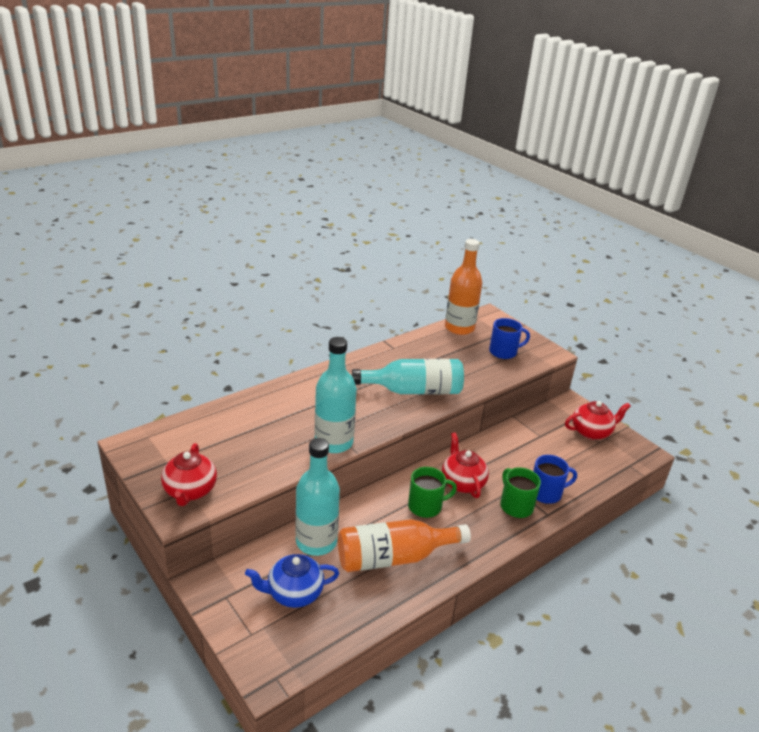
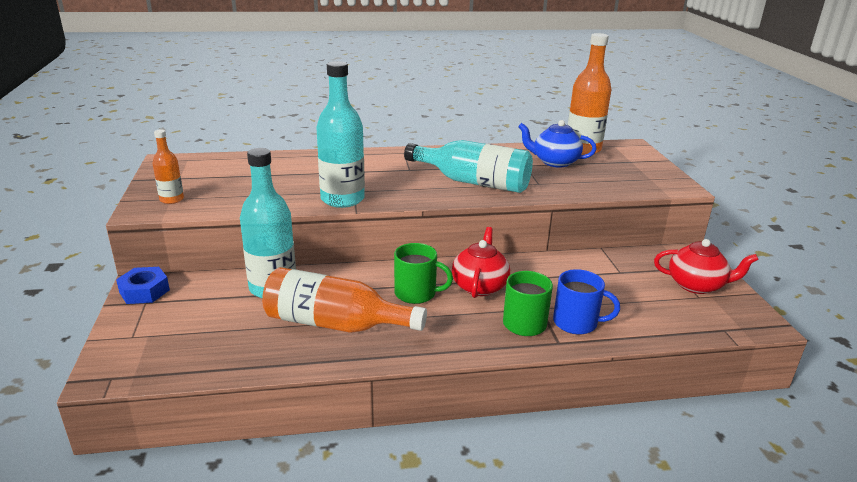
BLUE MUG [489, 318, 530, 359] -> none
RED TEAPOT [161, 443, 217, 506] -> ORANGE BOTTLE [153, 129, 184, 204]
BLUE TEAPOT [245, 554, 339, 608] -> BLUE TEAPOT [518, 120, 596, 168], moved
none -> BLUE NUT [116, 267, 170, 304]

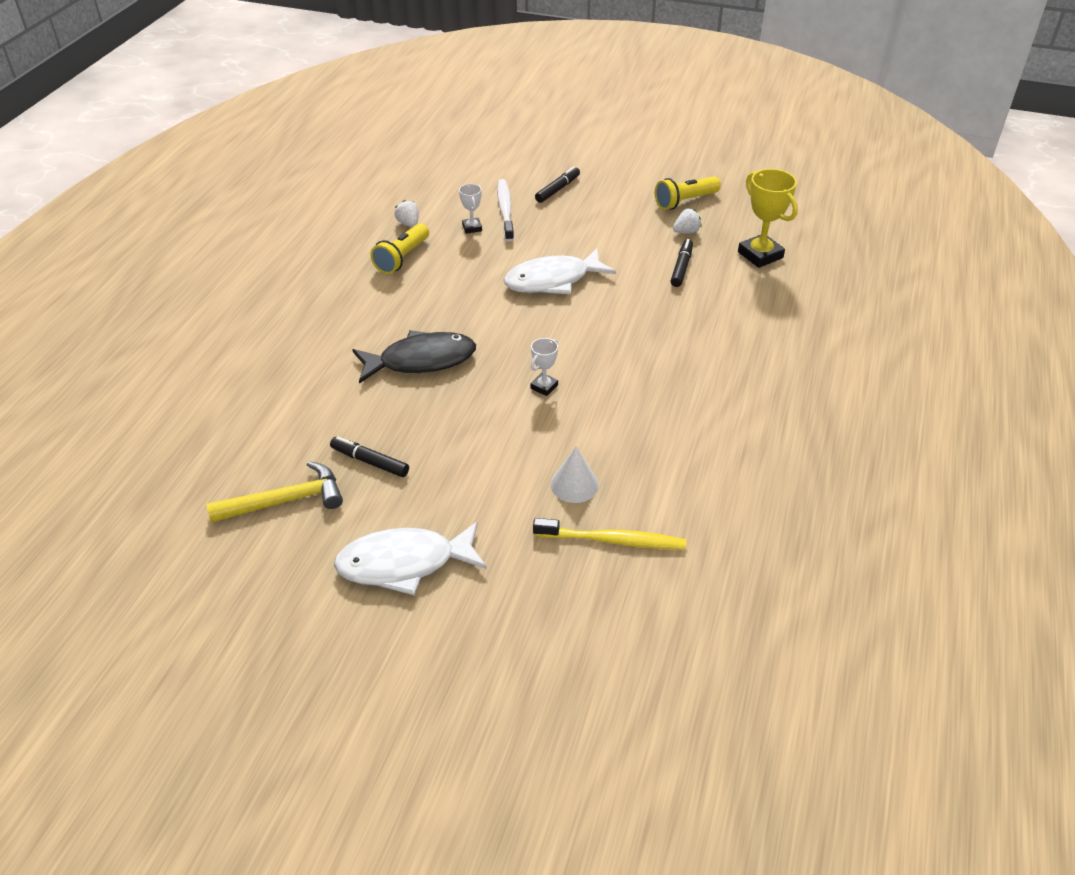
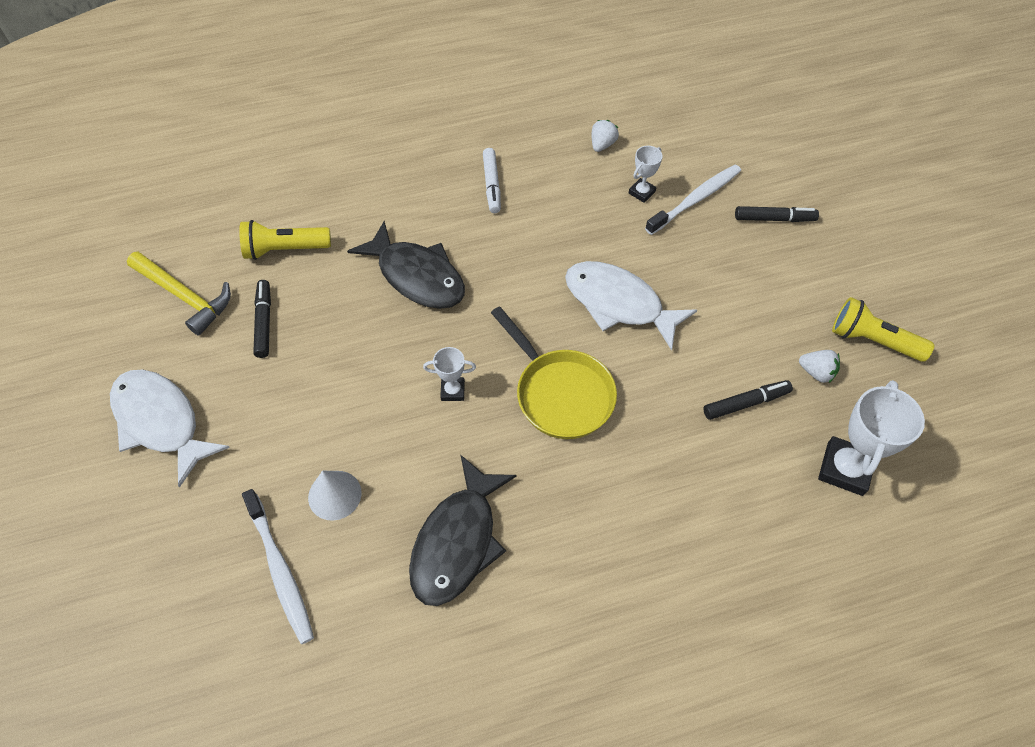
YELLOW TROPHY [738, 169, 798, 268] -> WHITE TROPHY [818, 380, 925, 496]
YELLOW FLASHLIGHT [370, 223, 429, 274] -> YELLOW FLASHLIGHT [239, 220, 331, 260], moved
YELLOW TOOTHBRUSH [533, 518, 686, 550] -> WHITE TOOTHBRUSH [242, 489, 314, 644]
none -> WHITE MARKER [483, 148, 501, 213]
none -> YELLOW PAN [491, 306, 617, 439]
none -> BLACK FISH [409, 454, 517, 606]

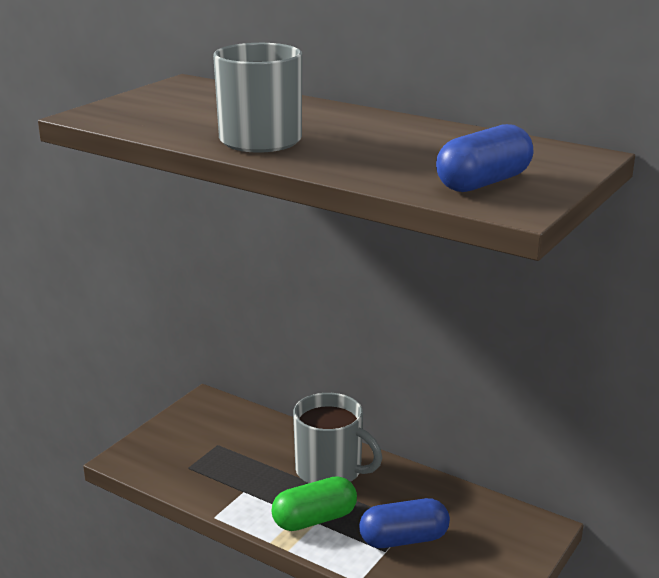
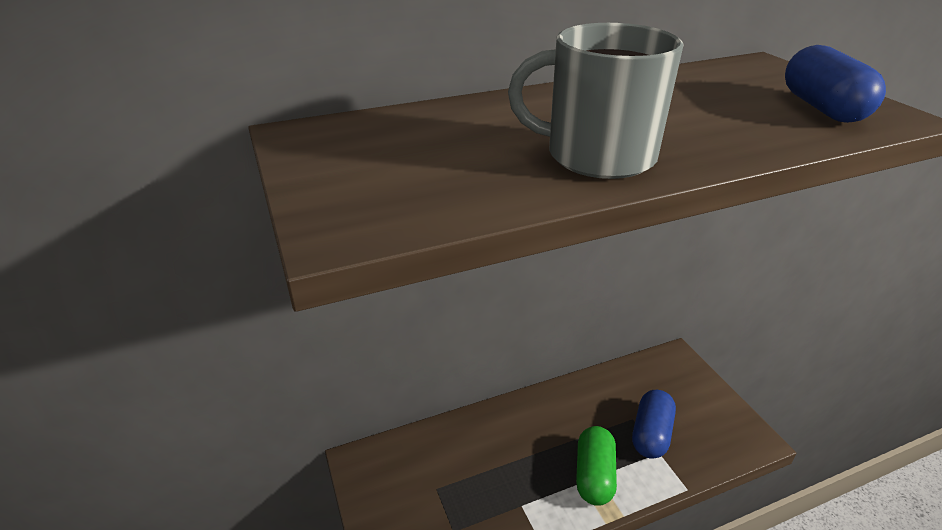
GREY MUG [293, 393, 382, 483] -> none

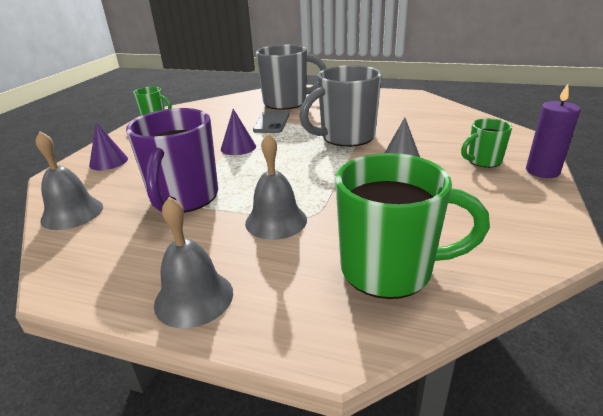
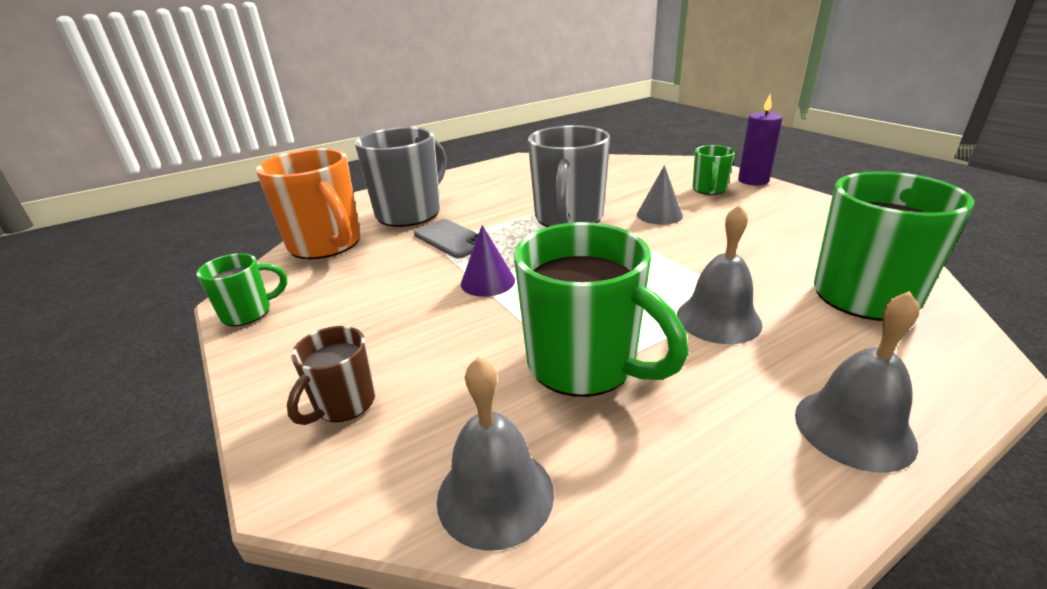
PURPLE MUG [126, 108, 218, 213] -> GREEN MUG [514, 222, 689, 397]
PURPLE CONE [89, 122, 128, 170] -> BROWN MUG [287, 326, 375, 425]
none -> ORANGE MUG [256, 148, 361, 259]

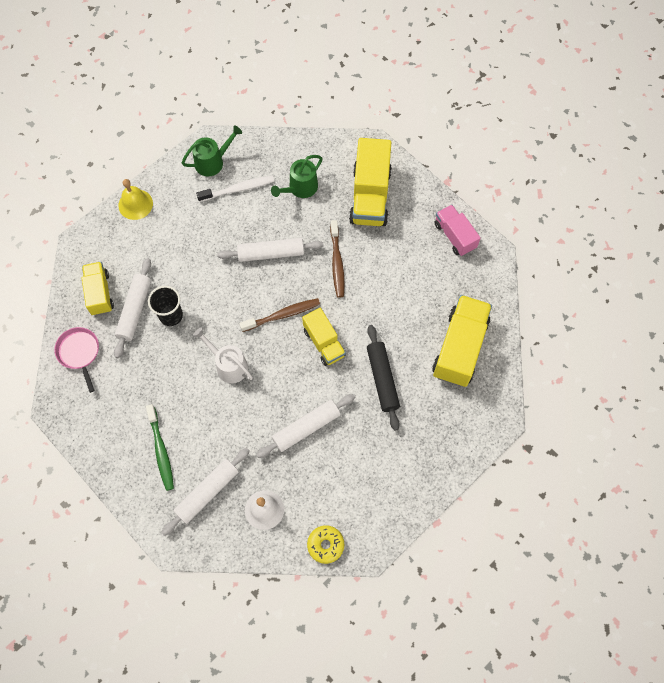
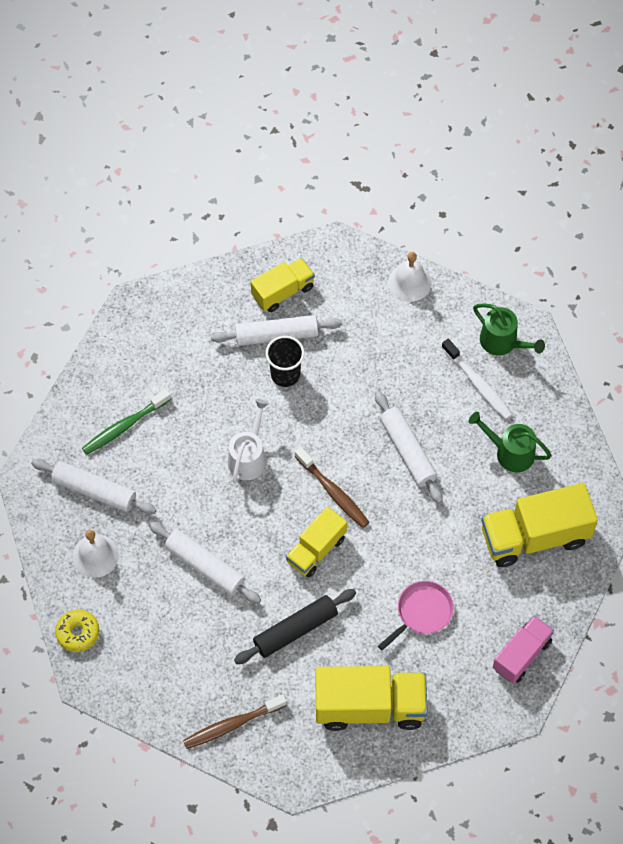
YELLOW BELL [118, 179, 153, 220] -> WHITE BELL [388, 252, 432, 302]
BROWN TOOTHBRUSH [330, 220, 345, 298] -> BROWN TOOTHBRUSH [183, 694, 287, 749], moved
PINK PAN [54, 327, 99, 393] -> PINK PAN [378, 581, 454, 651], moved

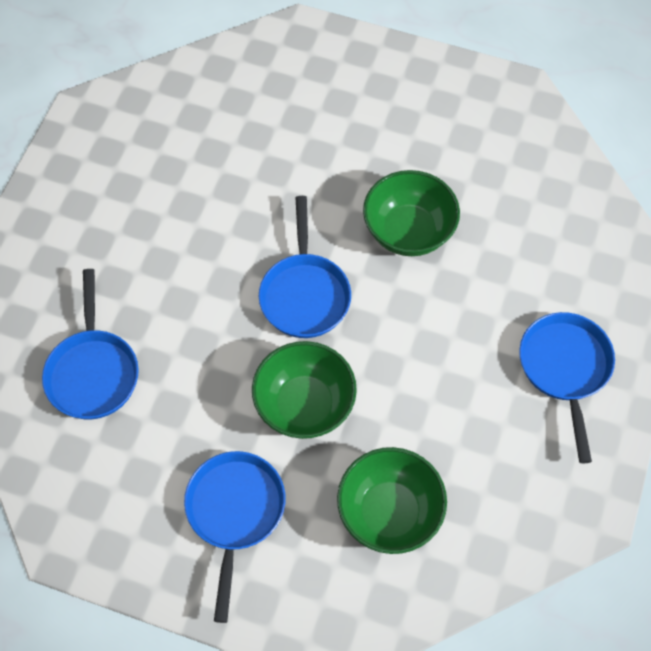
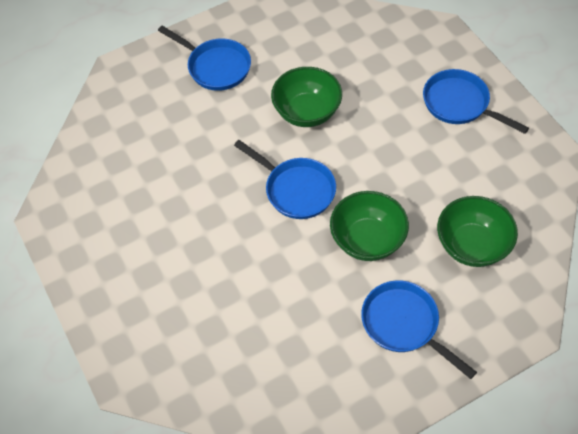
BLUE PAN [42, 269, 139, 419] -> BLUE PAN [158, 26, 251, 91], moved

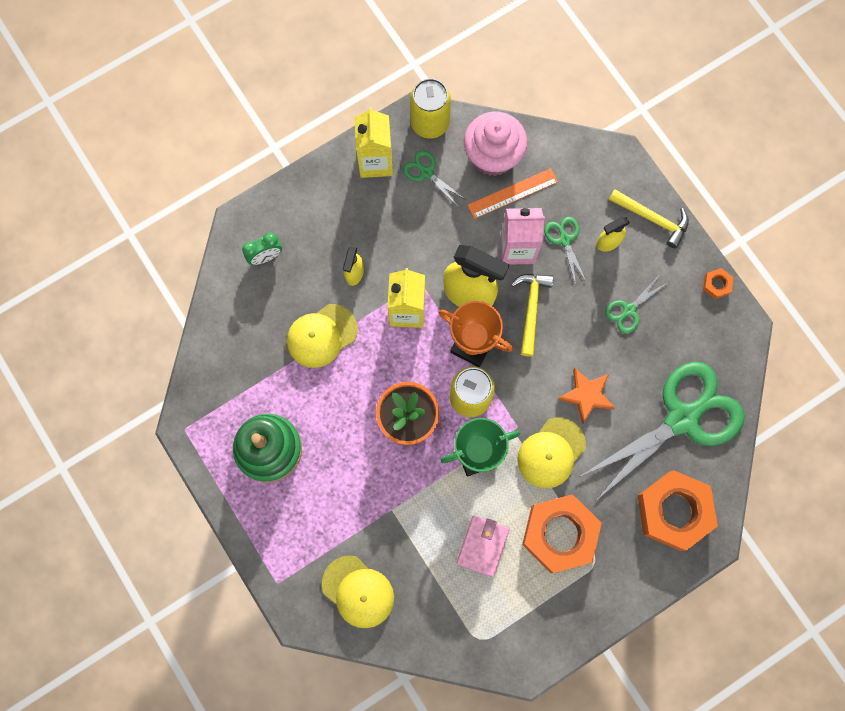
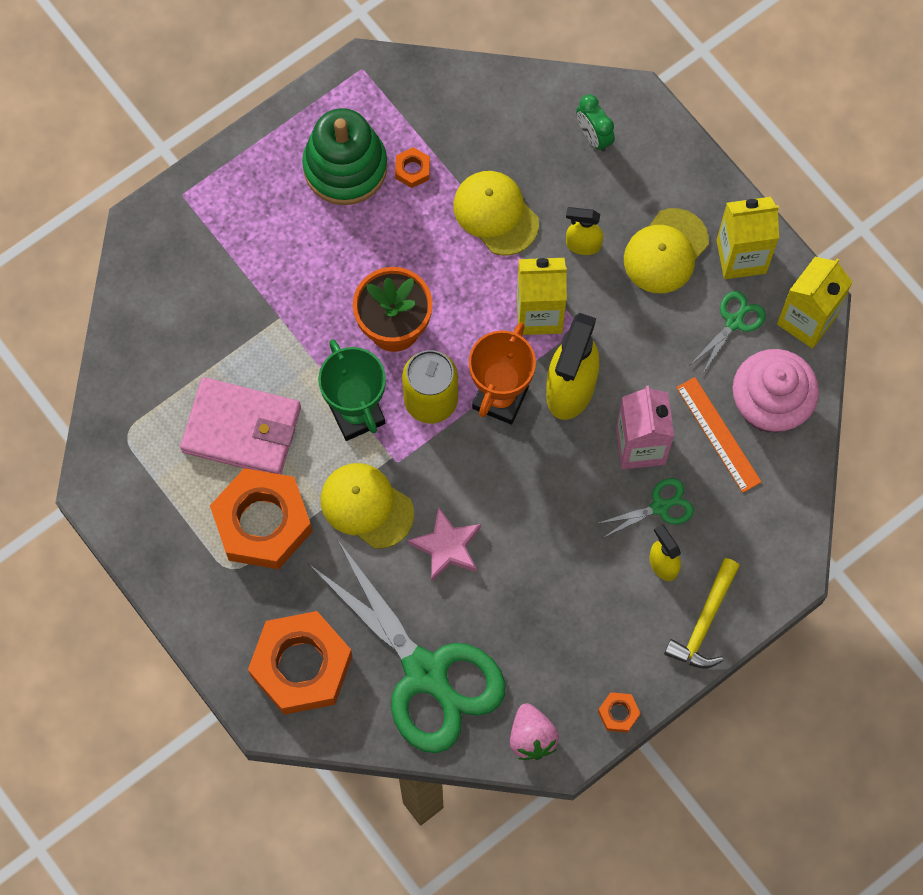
YELLOW CAN [410, 78, 451, 139] -> YELLOW CARTON [777, 257, 852, 349]
YELLOW HAMMER [511, 274, 553, 357] -> none
GREEN SCISSORS [605, 276, 668, 334] -> none
ORANGE STAR [558, 368, 615, 424] -> PINK STAR [408, 507, 481, 582]
PINK WALLET [456, 515, 510, 577] -> PINK WALLET [180, 377, 301, 474], x1.58
YELLOW CAP [322, 555, 394, 628] -> YELLOW CAP [624, 208, 709, 293], moved
none -> ORANGE NUT [395, 147, 430, 188]
none -> PINK STRAWBERRY [510, 703, 559, 760]

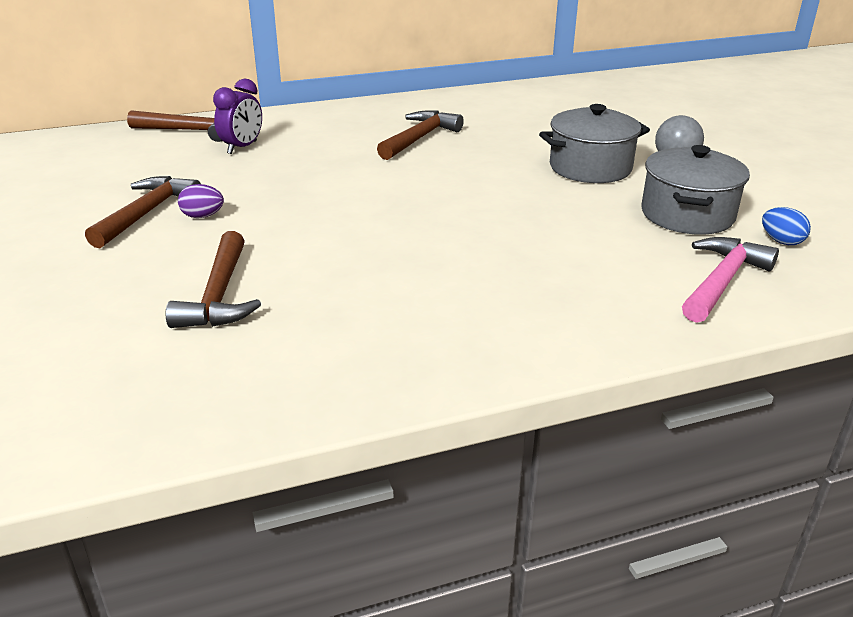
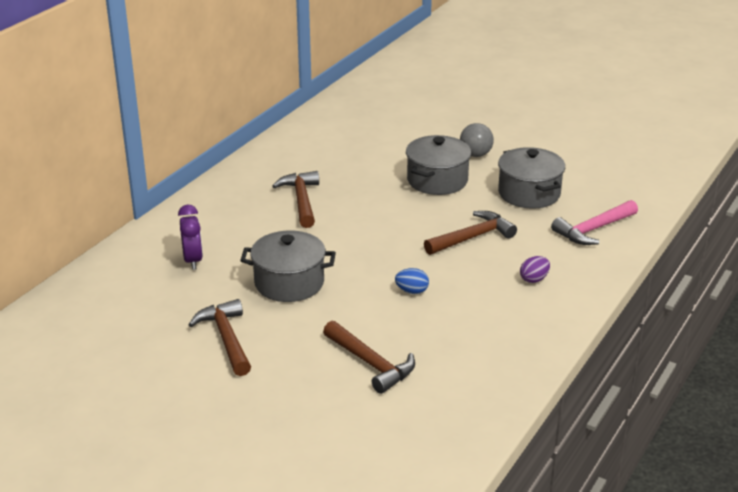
BROWN HAMMER [127, 110, 222, 142] -> BROWN HAMMER [424, 211, 517, 255], moved
PURPLE EGG [178, 184, 224, 218] -> PURPLE EGG [520, 256, 550, 283], moved
BLUE EGG [762, 207, 811, 245] -> BLUE EGG [395, 268, 429, 294], moved
PINK HAMMER [682, 237, 779, 323] -> PINK HAMMER [551, 200, 638, 245], 120 degrees counterclockwise
none -> GREY POT [240, 231, 336, 302]

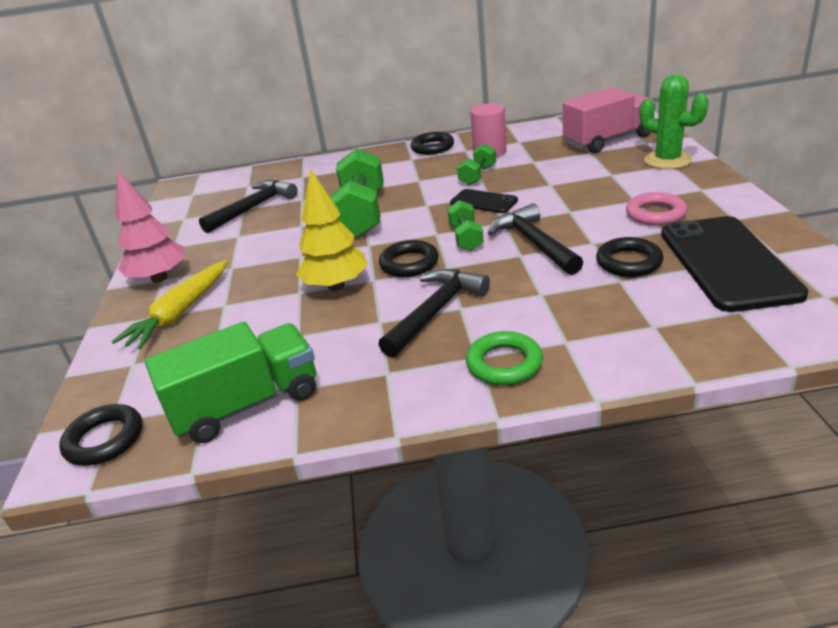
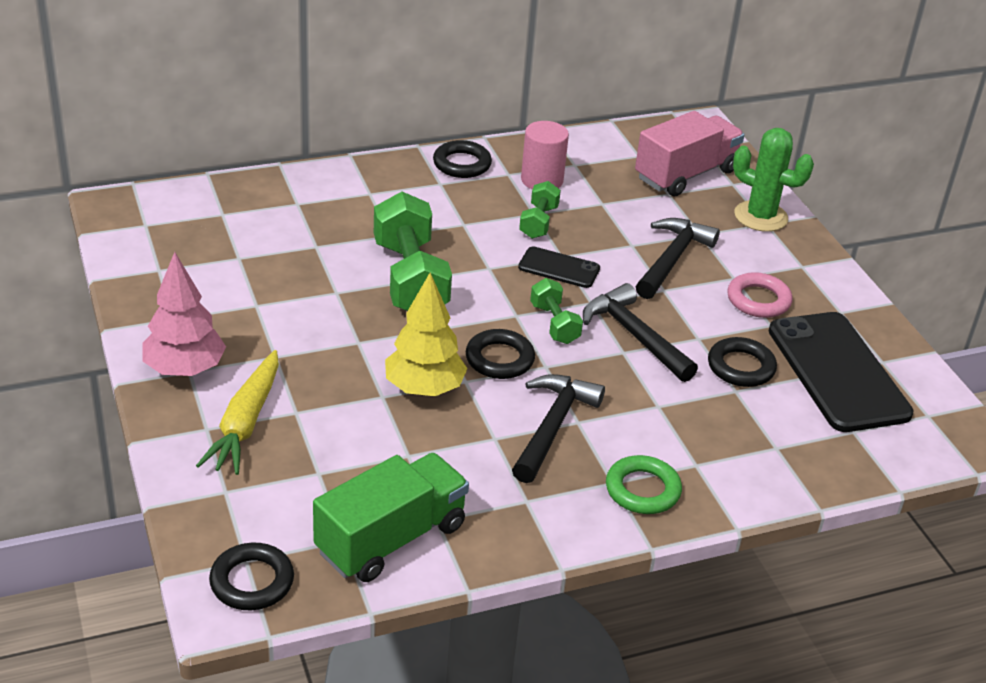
BLACK HAMMER [199, 180, 298, 233] -> BLACK HAMMER [636, 218, 720, 299], moved

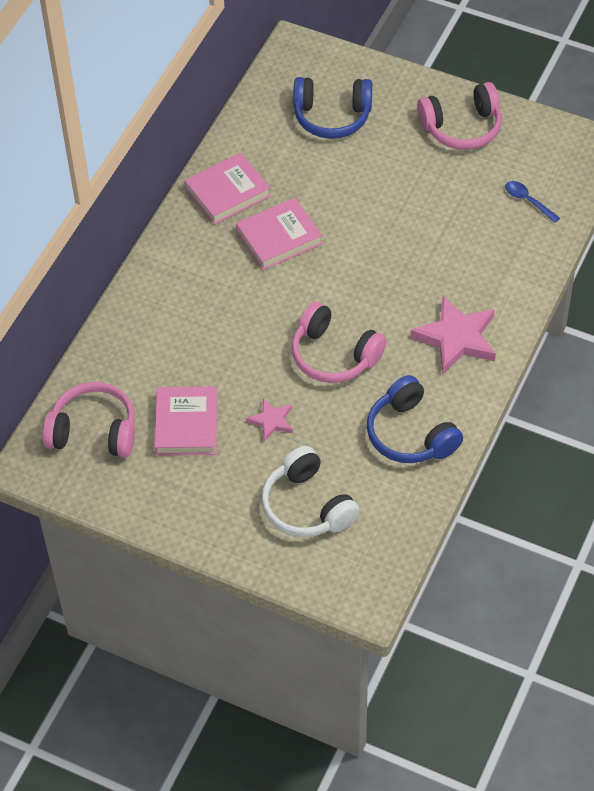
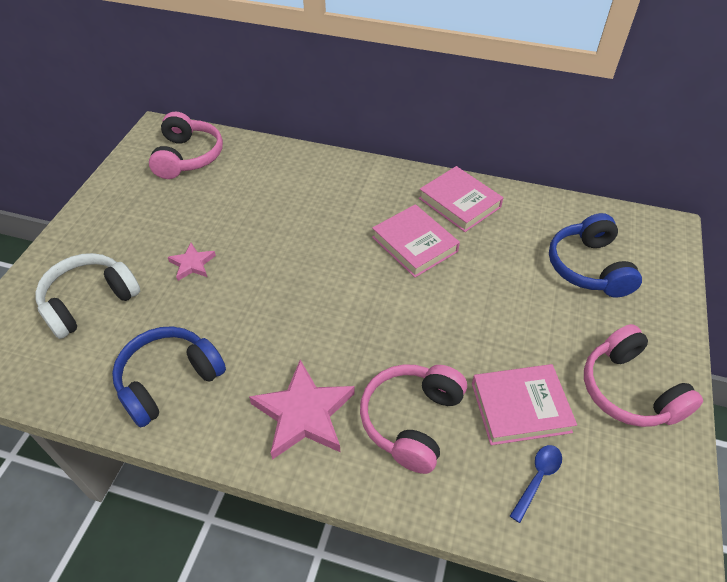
PINK HEADPHONES [292, 302, 387, 383] -> PINK HEADPHONES [360, 364, 467, 474], moved
PINK BOOK [154, 386, 217, 456] -> PINK BOOK [472, 364, 577, 445], moved

